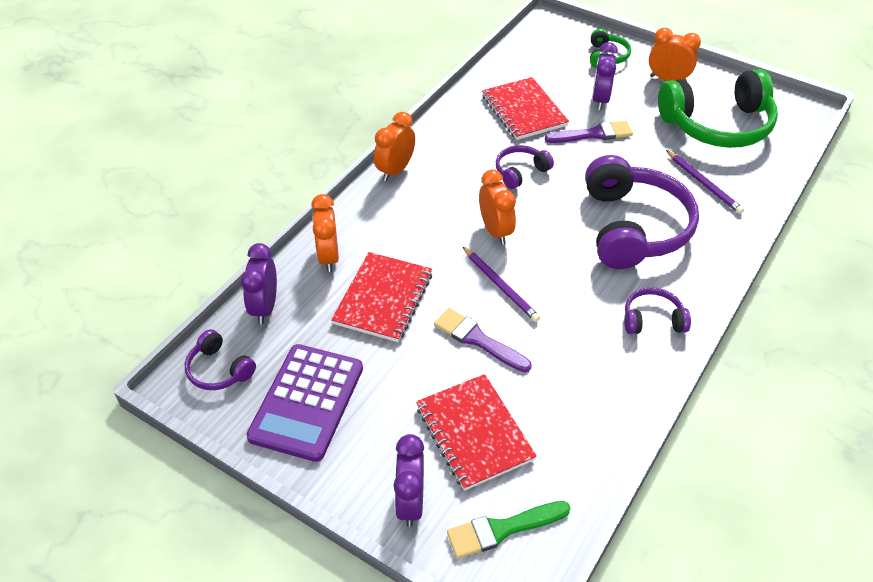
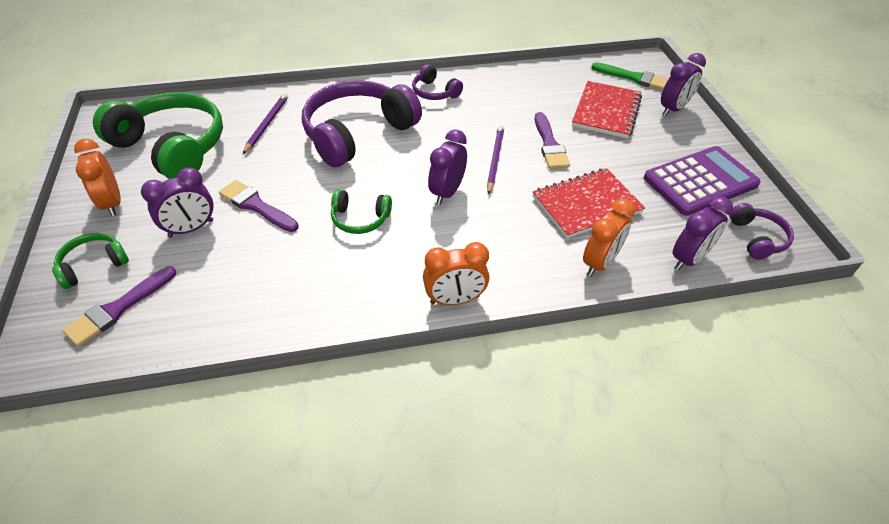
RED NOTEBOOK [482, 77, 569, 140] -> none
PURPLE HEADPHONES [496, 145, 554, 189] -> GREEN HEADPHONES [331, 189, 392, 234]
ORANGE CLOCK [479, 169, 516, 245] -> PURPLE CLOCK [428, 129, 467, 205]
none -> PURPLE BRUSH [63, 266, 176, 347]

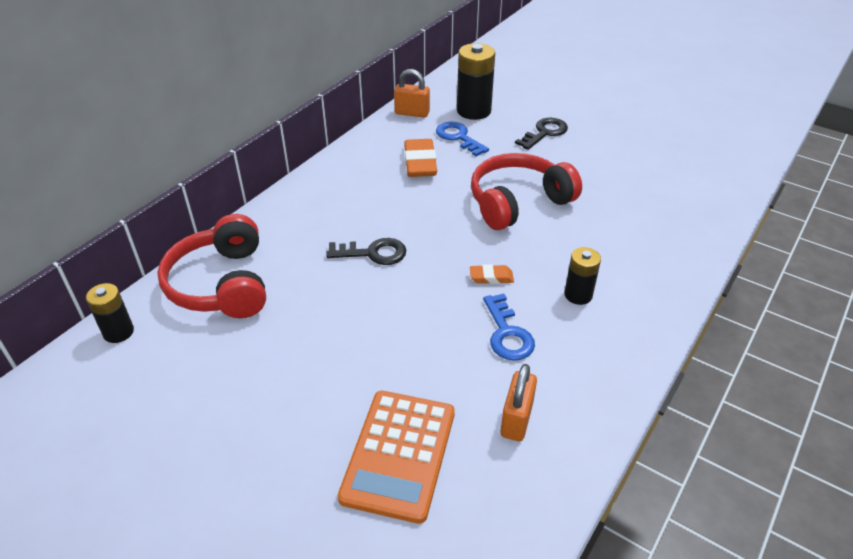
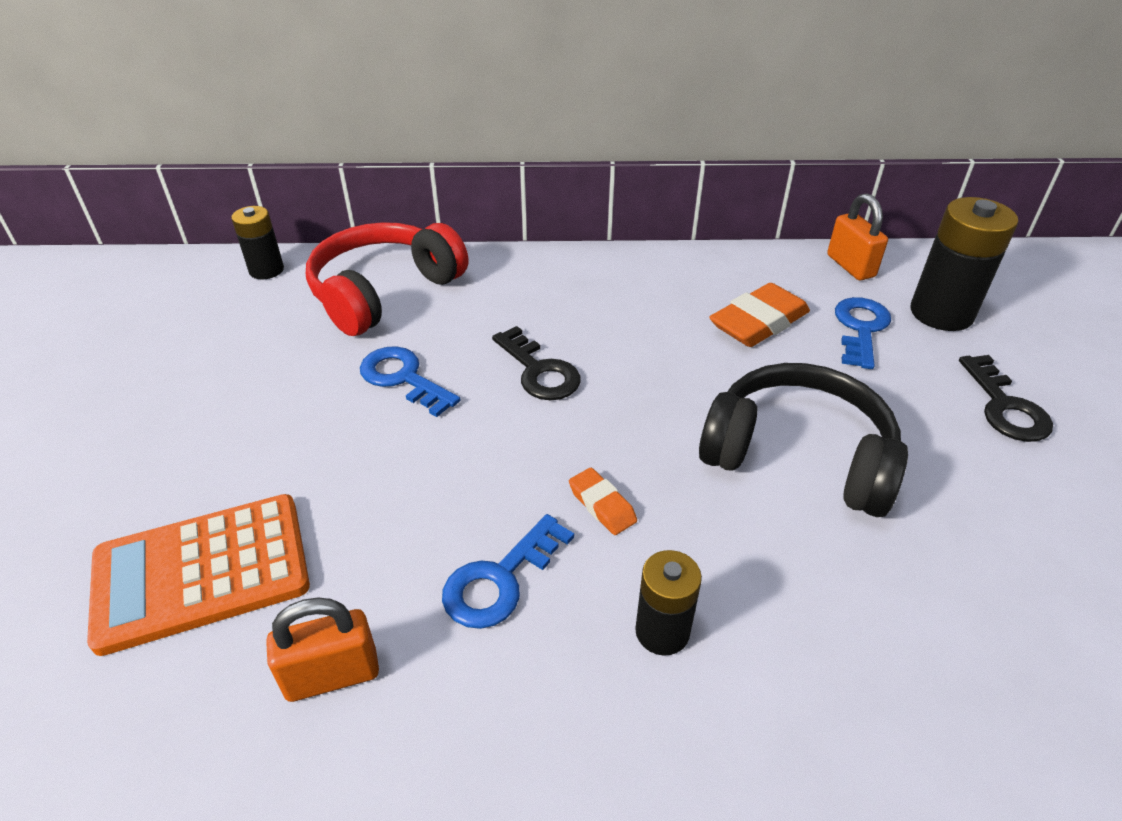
BLACK KEY [515, 118, 568, 150] -> BLACK KEY [959, 355, 1053, 442], 75 degrees clockwise
RED HEADPHONES [471, 153, 582, 230] -> BLACK HEADPHONES [699, 363, 908, 517]
none -> BLUE KEY [360, 346, 460, 417]

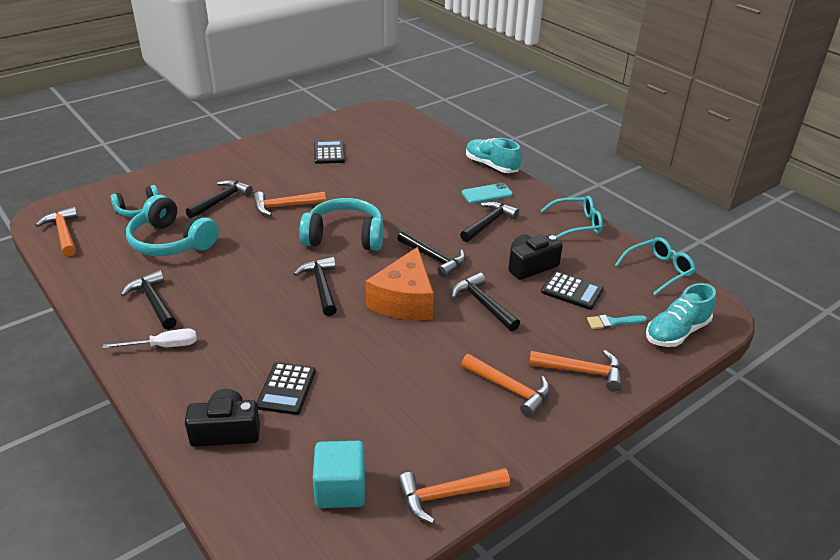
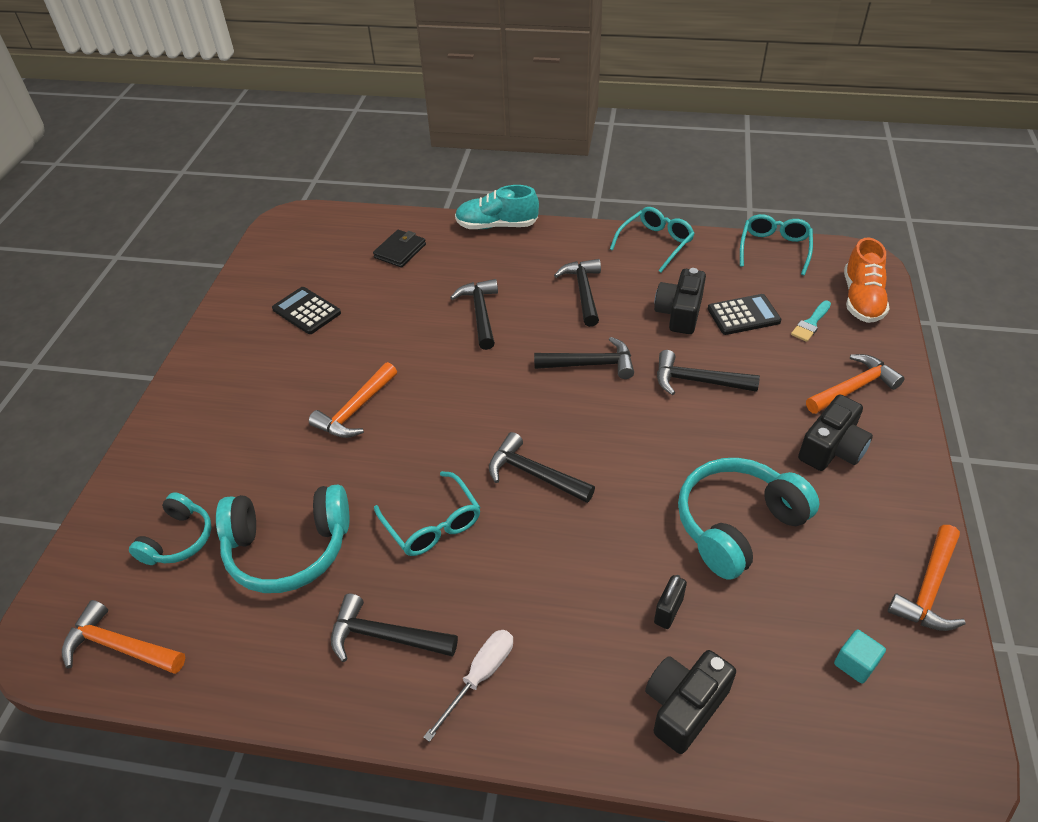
BLACK HAMMER [186, 179, 253, 218] -> BLACK HAMMER [450, 279, 498, 350], moved
TURQUOISE PHONE [462, 183, 513, 204] -> none
TURQUOISE HEADPHONES [299, 198, 384, 251] -> TURQUOISE HEADPHONES [678, 458, 819, 580], moved
ORANGE CHEESE [366, 247, 434, 320] -> none
TURQUOISE SHOE [646, 283, 716, 347] -> ORANGE SHOE [844, 237, 889, 323]
ORANGE HAMMER [461, 354, 550, 418] -> BLACK CAMERA [798, 395, 873, 471]
BLACK CALCULATOR [257, 362, 316, 415] -> BLACK PADLOCK [654, 575, 687, 629]
TURQUOISE CUBE [313, 441, 365, 508] -> TURQUOISE CUBE [834, 630, 886, 684], x0.56
none -> BLACK WALLET [373, 230, 426, 267]
none -> TURQUOISE GLASSES [374, 471, 480, 556]

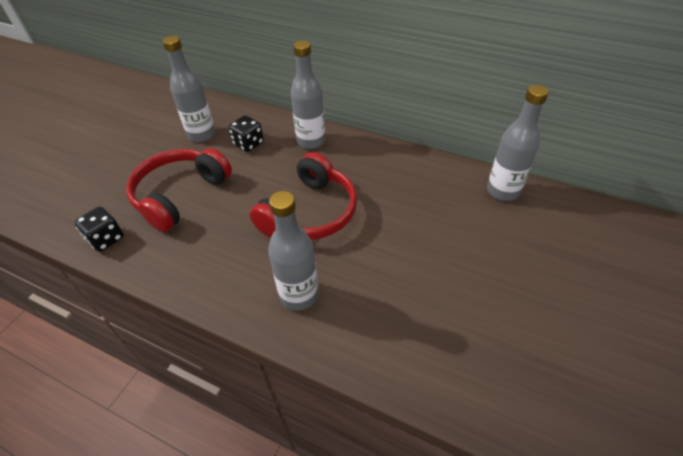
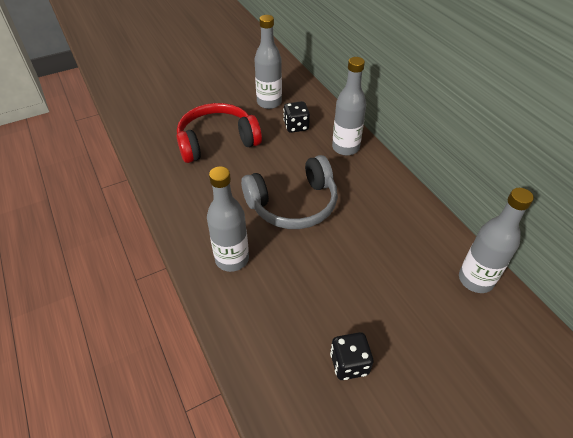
RED HEADPHONES [250, 152, 357, 240] -> GREY HEADPHONES [241, 155, 338, 229]
BLACK DICE [75, 207, 124, 252] -> BLACK DICE [330, 332, 373, 380], moved

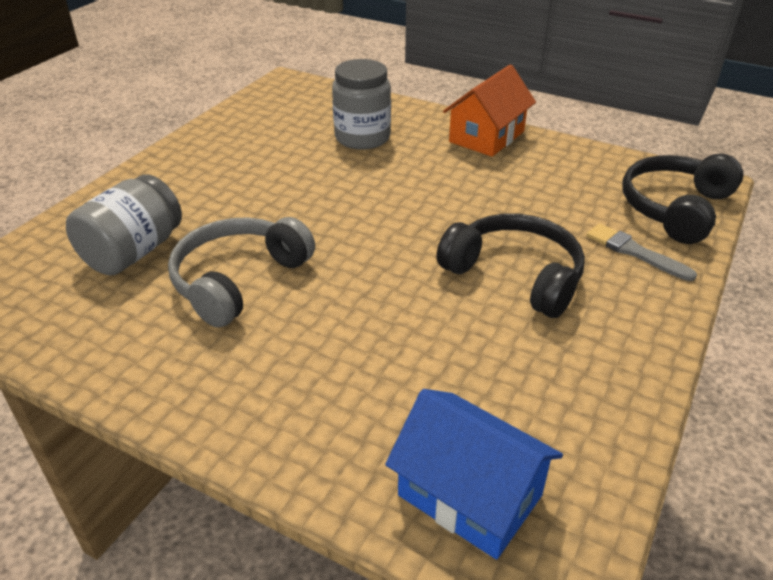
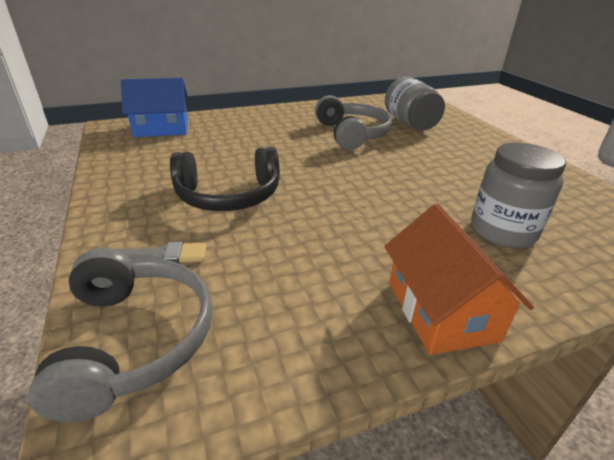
BLACK HEADPHONES [622, 154, 744, 244] -> GREY HEADPHONES [28, 248, 213, 422]

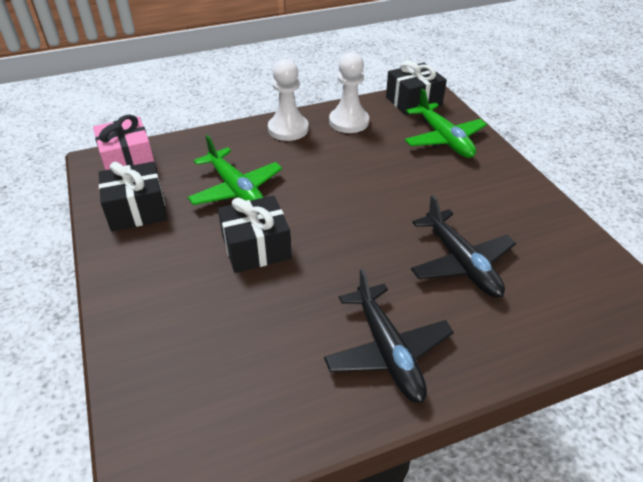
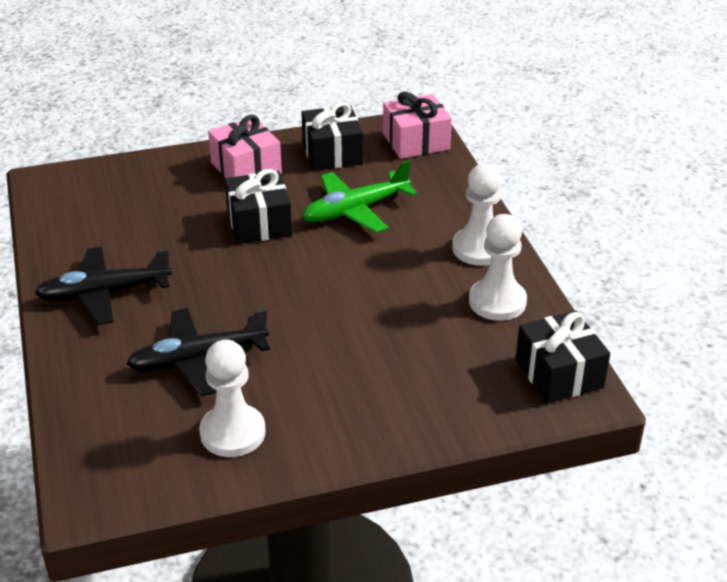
GREEN PLANE [405, 88, 487, 158] -> none
none -> PINK GIFT [208, 115, 282, 178]
none -> WHITE PAWN [199, 340, 266, 457]

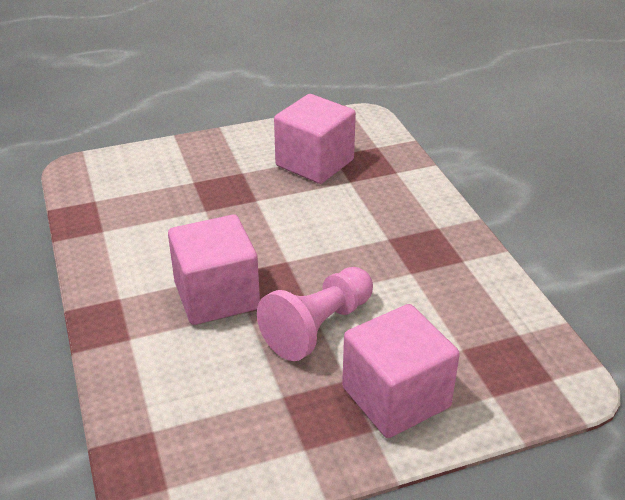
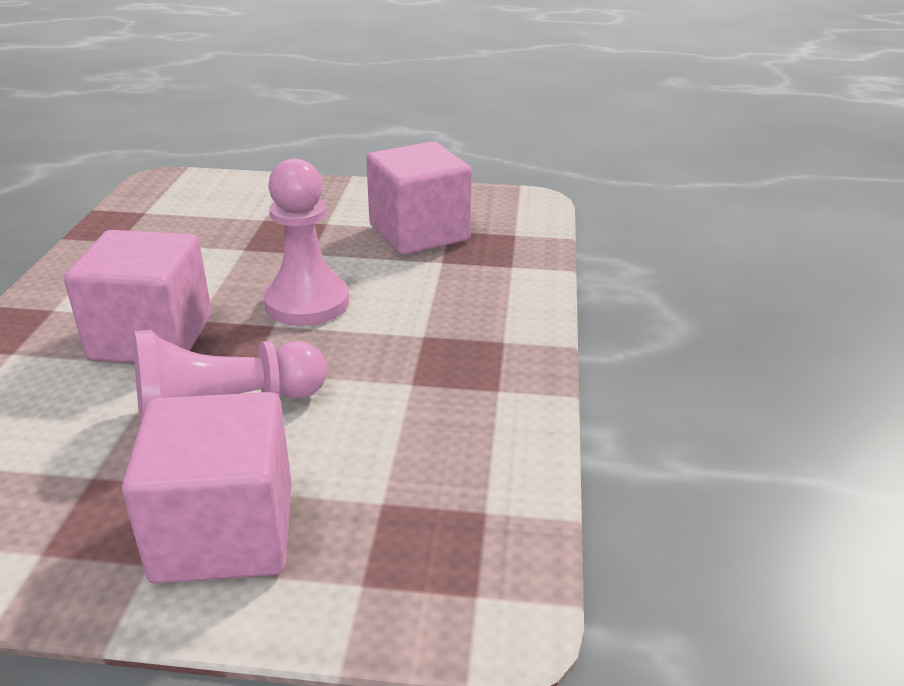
none -> PINK PAWN [264, 158, 349, 326]

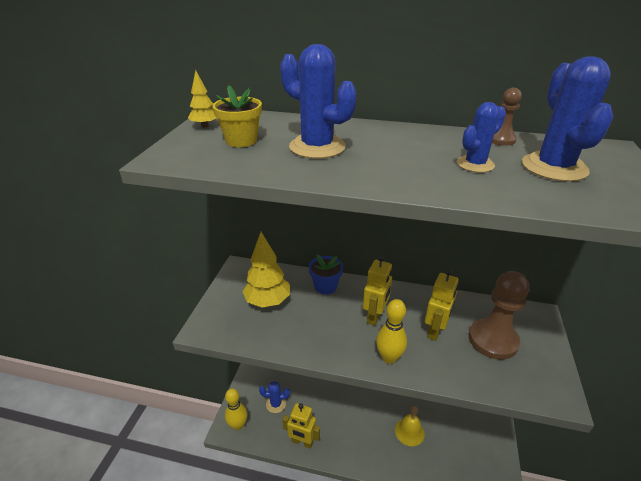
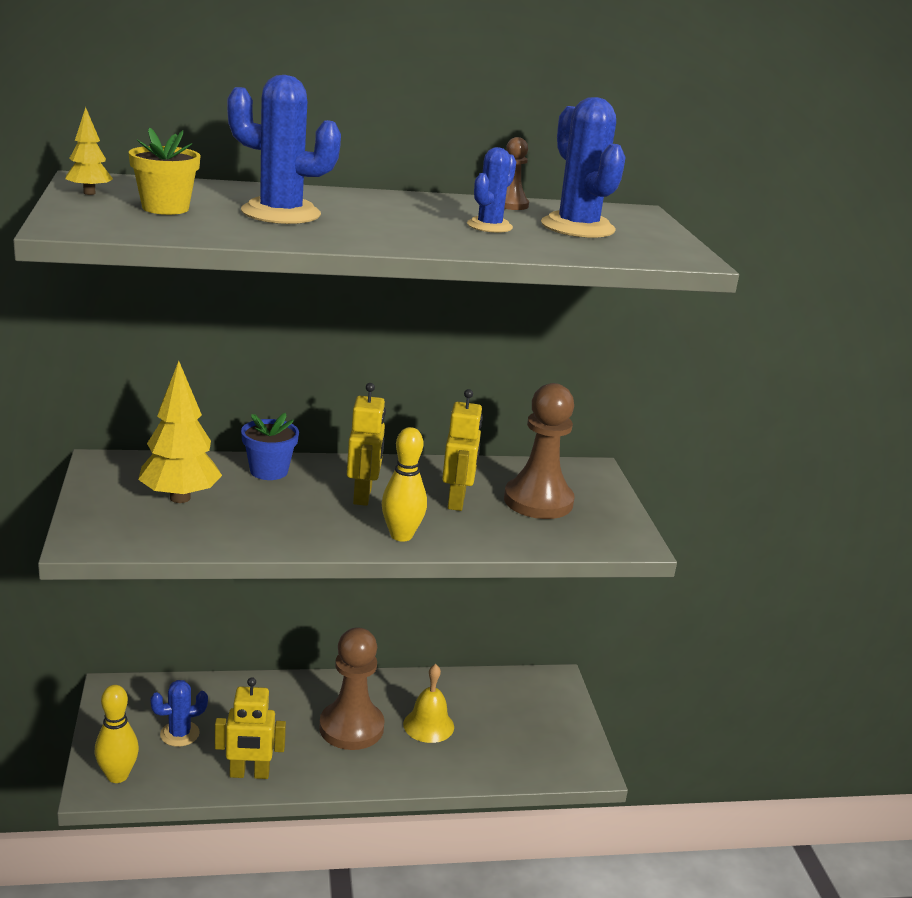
none -> BROWN PAWN [319, 628, 385, 750]

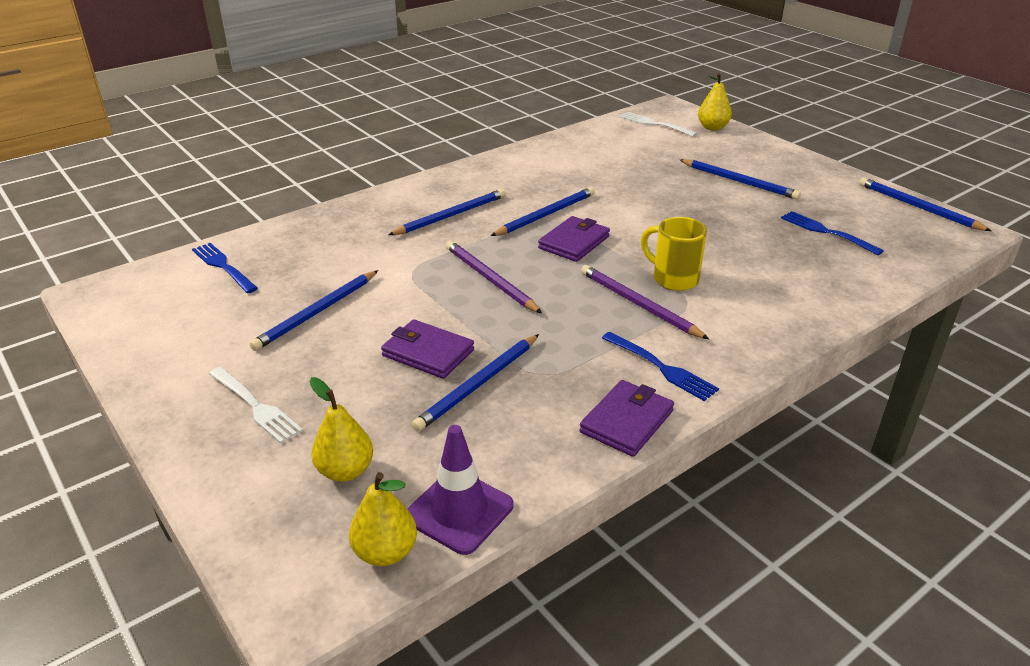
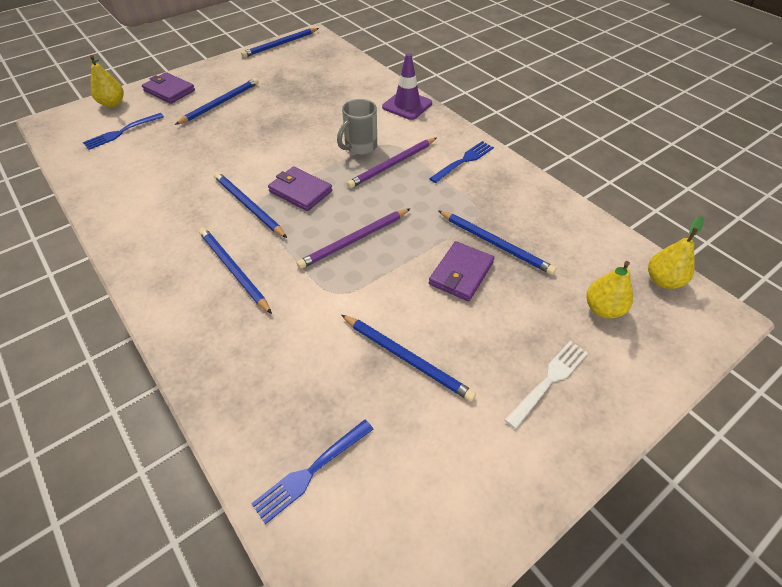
WHITE FORK [619, 112, 697, 137] -> none
BLUE FORK [781, 211, 884, 255] -> BLUE FORK [83, 113, 164, 150], moved
YELLOW MUG [641, 217, 707, 291] -> GREY MUG [337, 99, 377, 155]
PURPLE WALLET [580, 380, 674, 457] -> PURPLE WALLET [142, 72, 195, 104], moved
PURPLE TRAFFIC CONE [407, 425, 514, 555] -> PURPLE TRAFFIC CONE [382, 53, 432, 120], moved

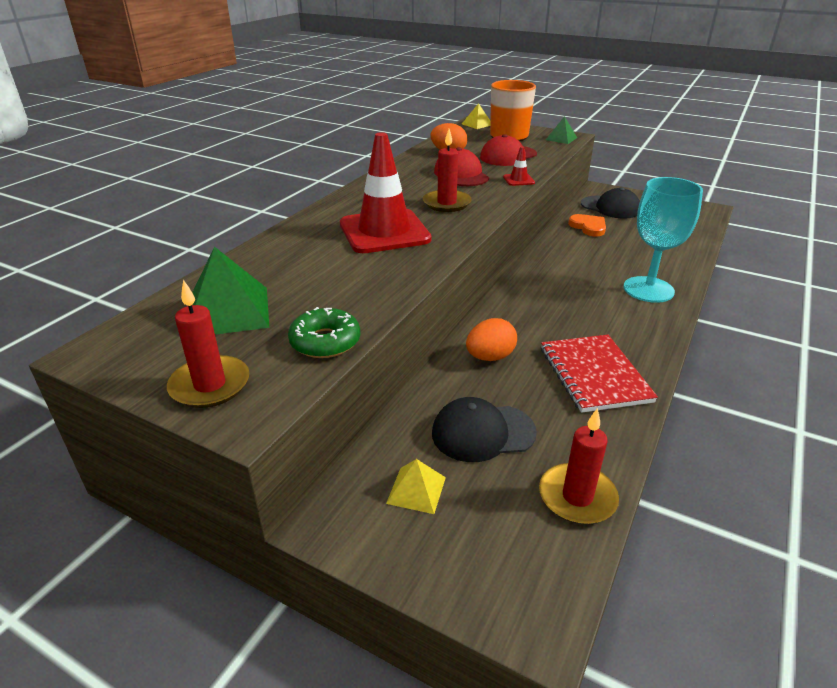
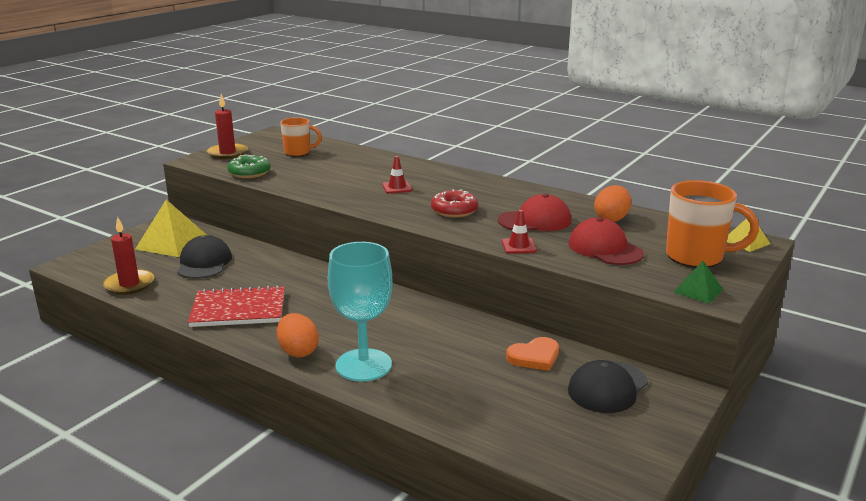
RED CANDLE [423, 129, 472, 212] -> RED DONUT [431, 189, 478, 218]
RED TRAFFIC CONE [340, 132, 432, 253] -> RED TRAFFIC CONE [382, 156, 412, 194], x0.41
GREEN PYRAMID [192, 247, 269, 334] -> ORANGE MUG [280, 117, 322, 156]
ORANGE EGG [466, 318, 517, 361] -> ORANGE EGG [277, 313, 319, 357], moved
YELLOW PYRAMID [386, 459, 446, 514] -> YELLOW PYRAMID [135, 200, 207, 257], x1.84

